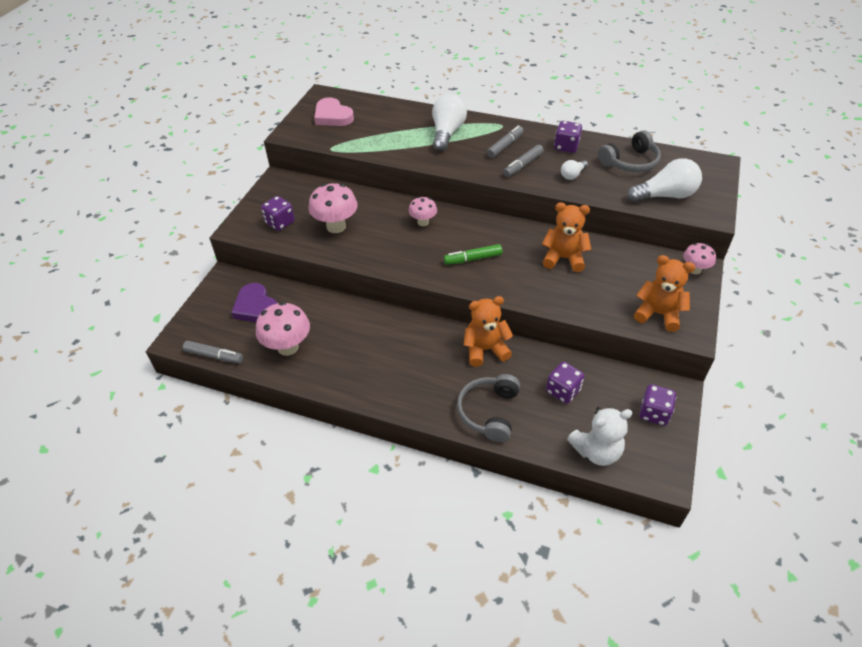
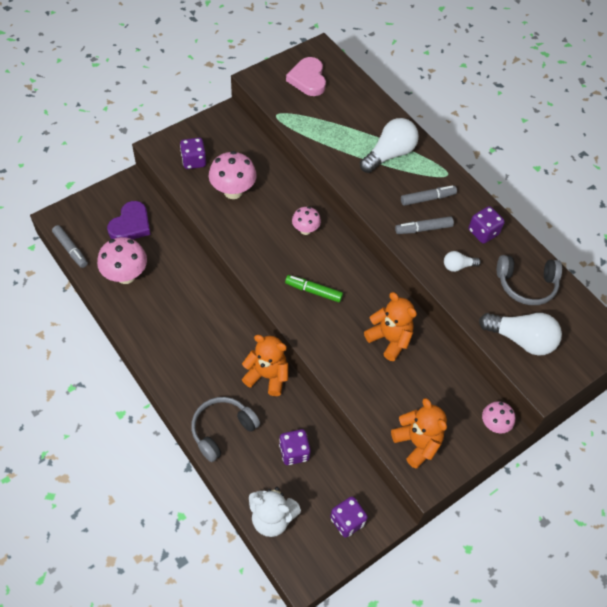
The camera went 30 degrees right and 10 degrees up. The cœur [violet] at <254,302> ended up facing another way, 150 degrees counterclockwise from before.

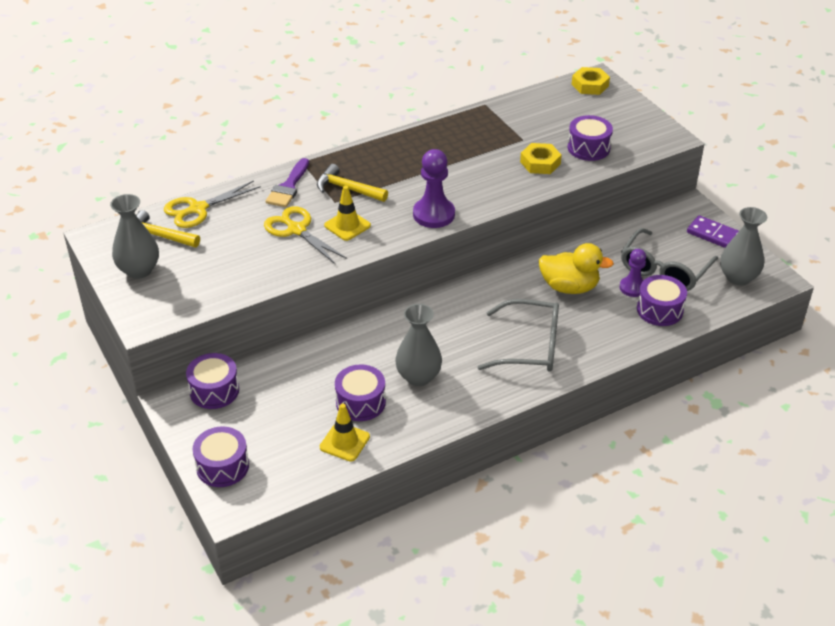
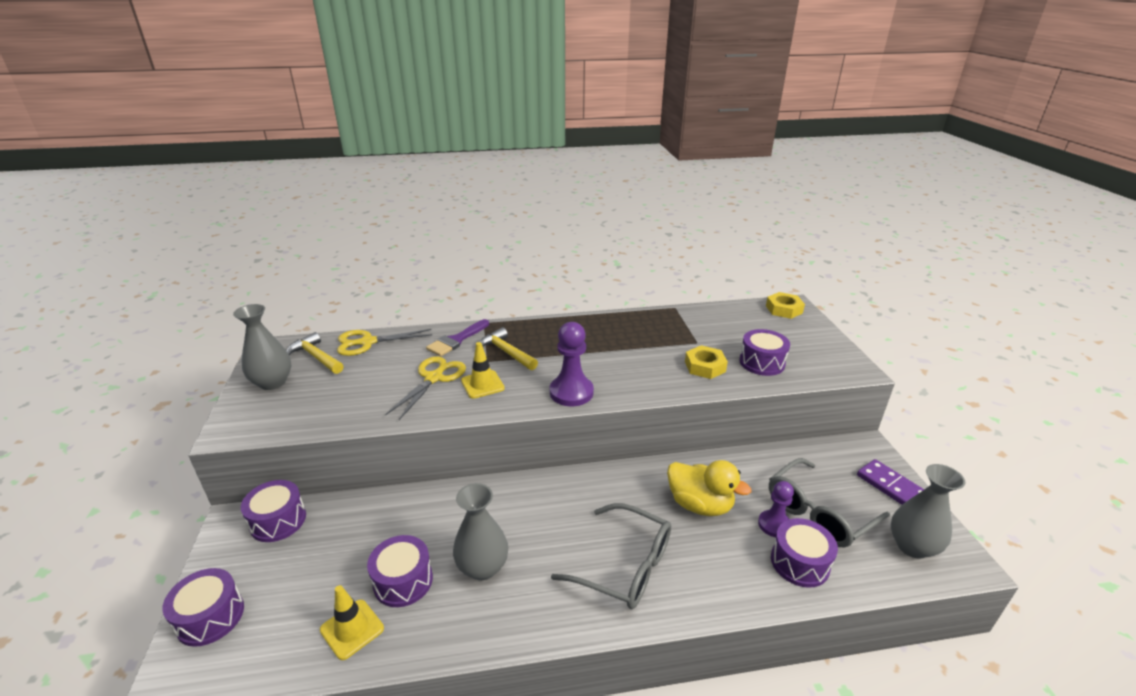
The camera went 20 degrees right and 10 degrees down. The ciseaux [jaune] at <305,235> ended up facing another way, 45 degrees clockwise from before.

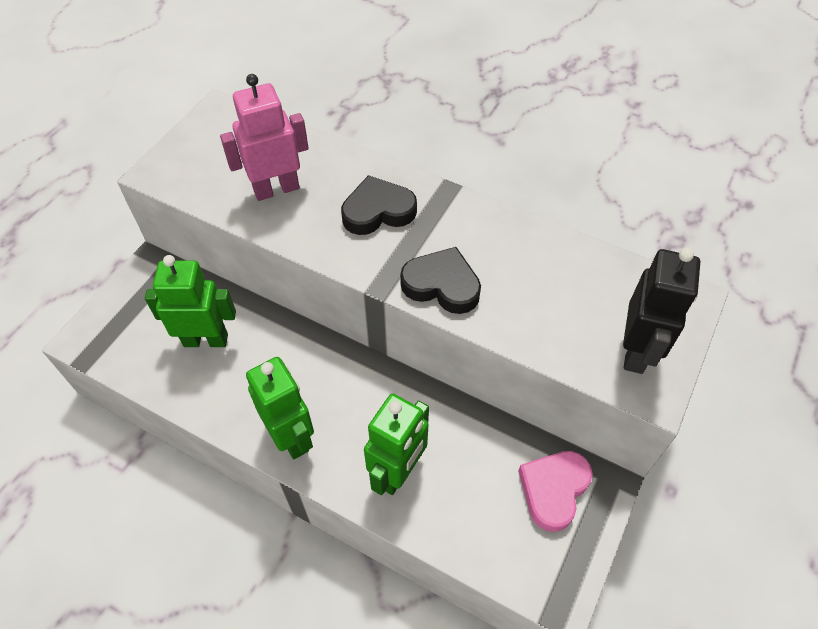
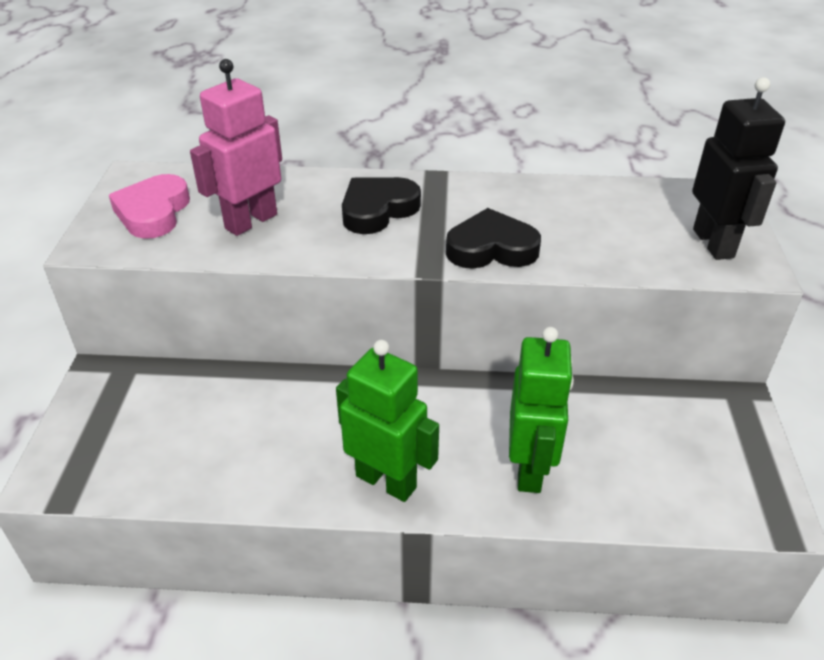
The camera went 25 degrees left and 15 degrees down. The second view lost the robot [vert] at <190,301>. The cœur [rose] ended up elsewhere, having gone from <555,491> to <149,206>.

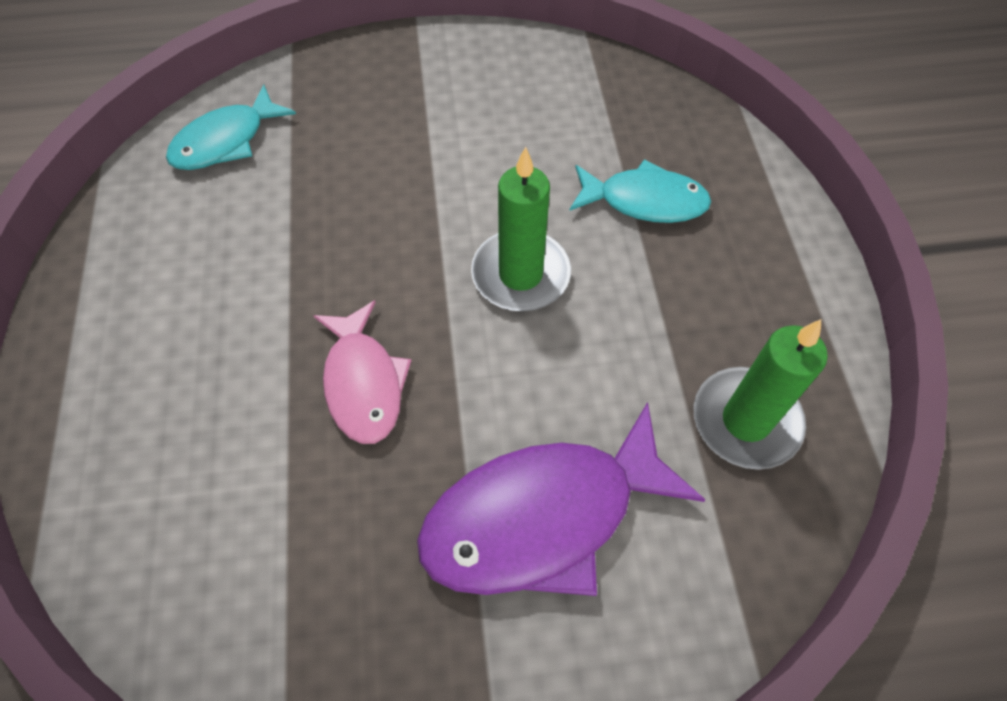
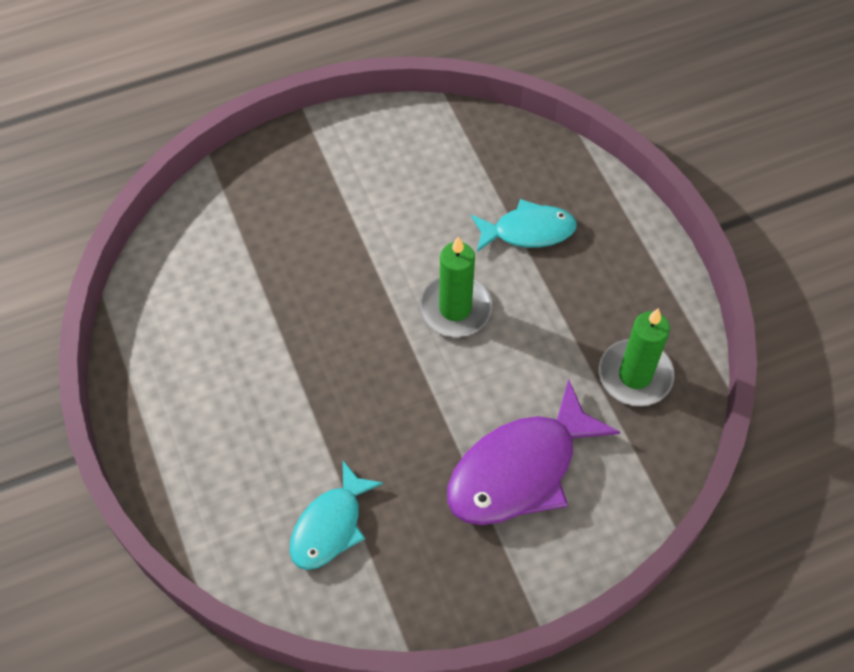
The camera went 15 degrees left and 0 degrees up. The second view lost the poisson [rose] at <362,372>. The poisson [turquoise] ended up elsewhere, having gone from <231,127> to <336,515>.

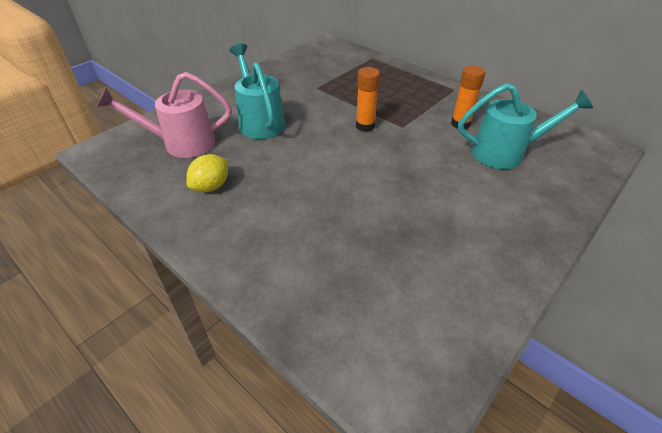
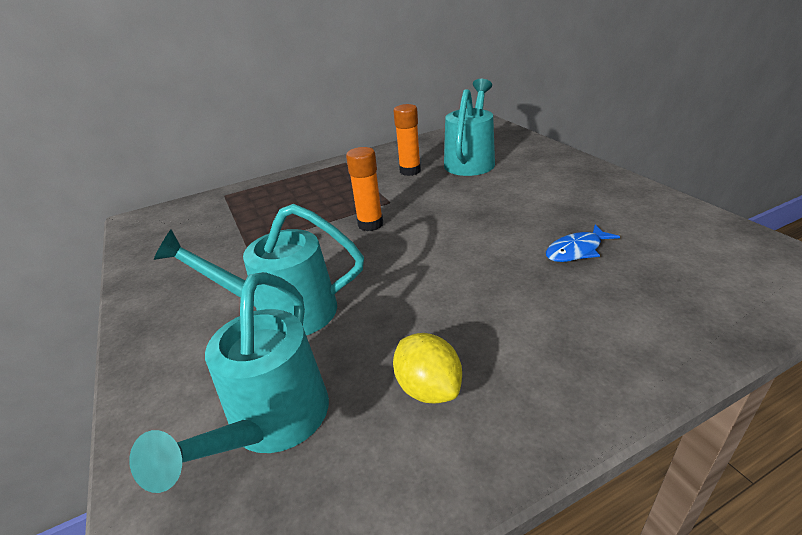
The camera went 65 degrees left and 10 degrees down. The second view gained the poisson [bleu] at <583,243>. What was the arrosoir [rose] at <164,115> turned into the arrosoir [turquoise] at <229,382>.

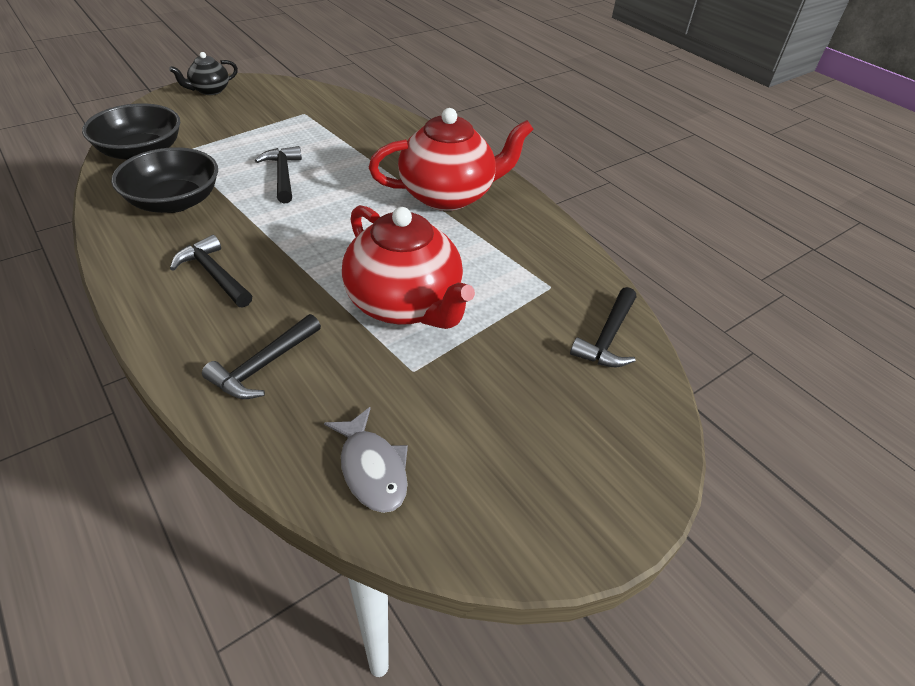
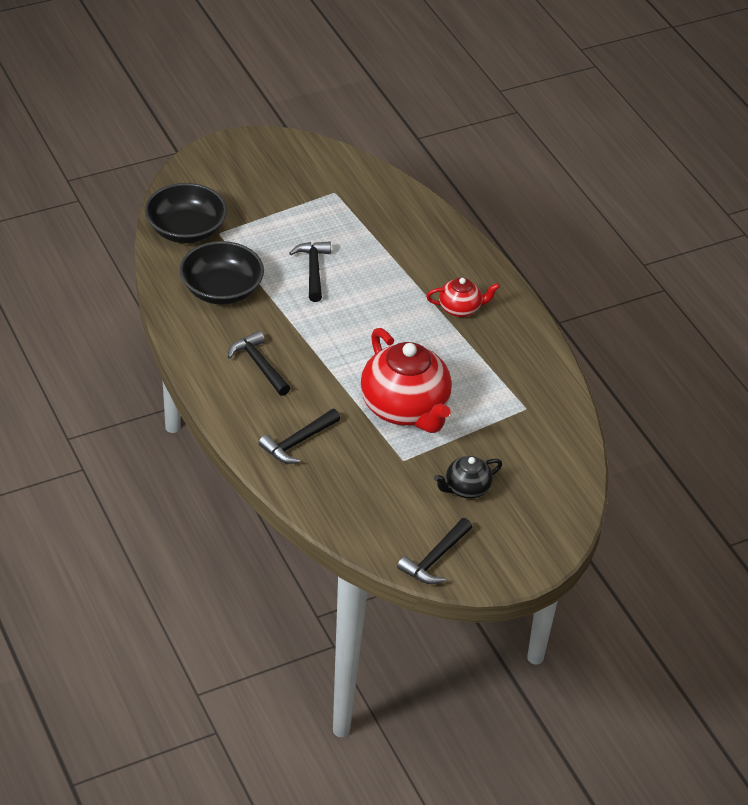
The camera went 10 degrees right and 0 degrees up. The second view lost the poisson [gris] at <366,460>. The théière [noir] ended up elsewhere, having gone from <203,73> to <468,477>. The marteau [noir] ended up elsewhere, having gone from <603,327> to <434,551>. The size of the théière [rouge] at <451,159> changed by a factor of 0.50.

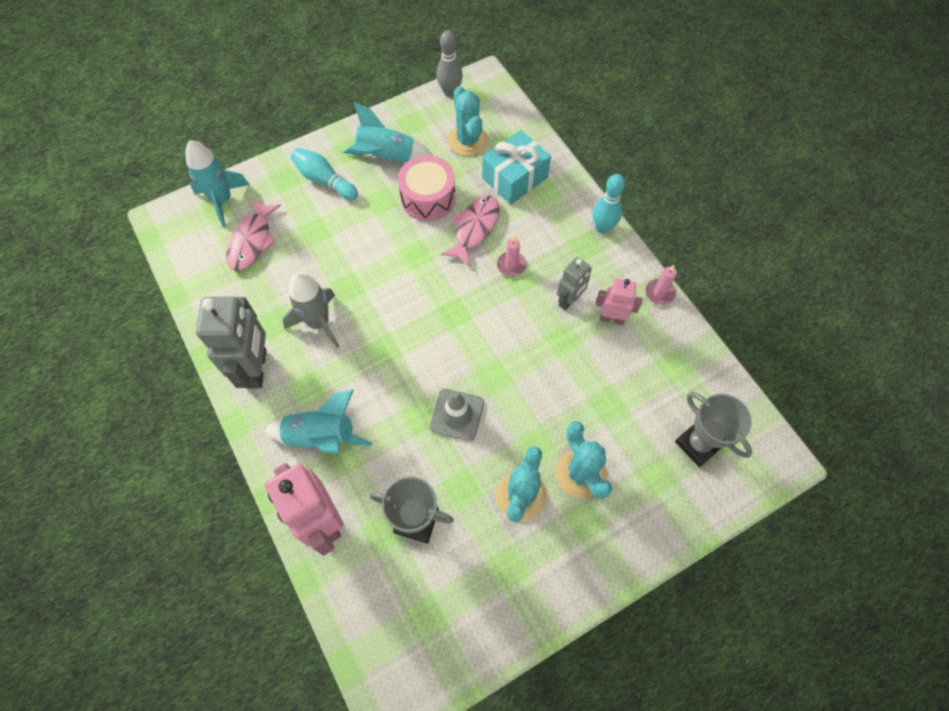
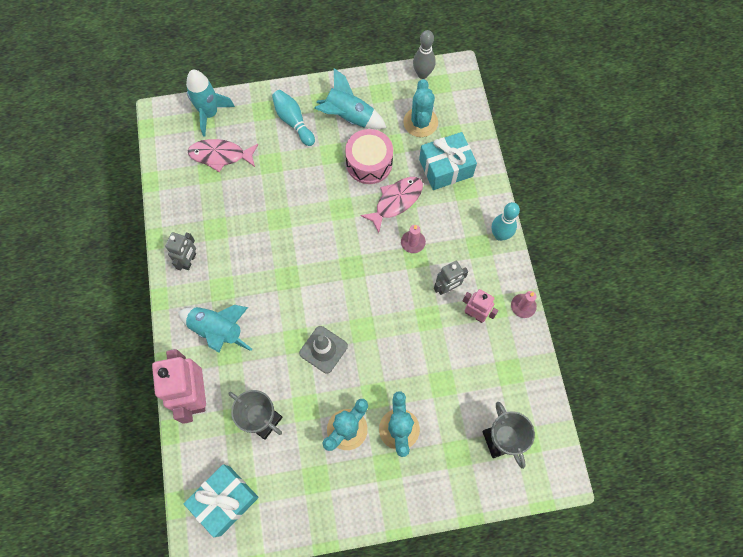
The camera went 20 degrees right and 5 degrees up. The second view lost the fusée [gris] at <311,310>. The second view gained the cadeau [turquoise] at <221,500>. The poisson [rose] at <253,235> ended up facing another way, 60 degrees clockwise from before. The size of the robot [gris] at <231,342> changed by a factor of 0.56.

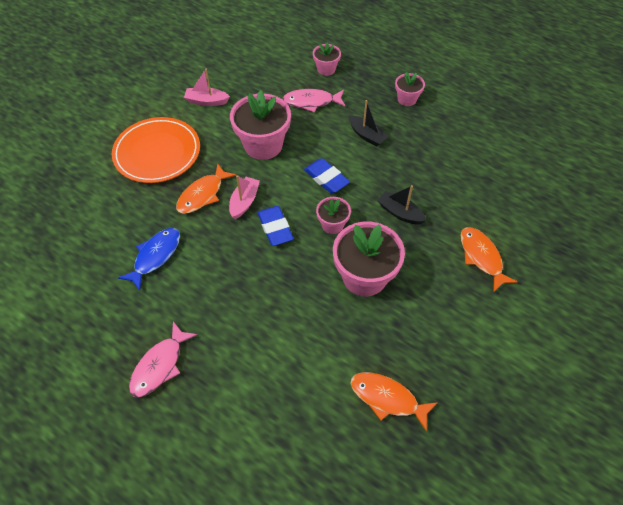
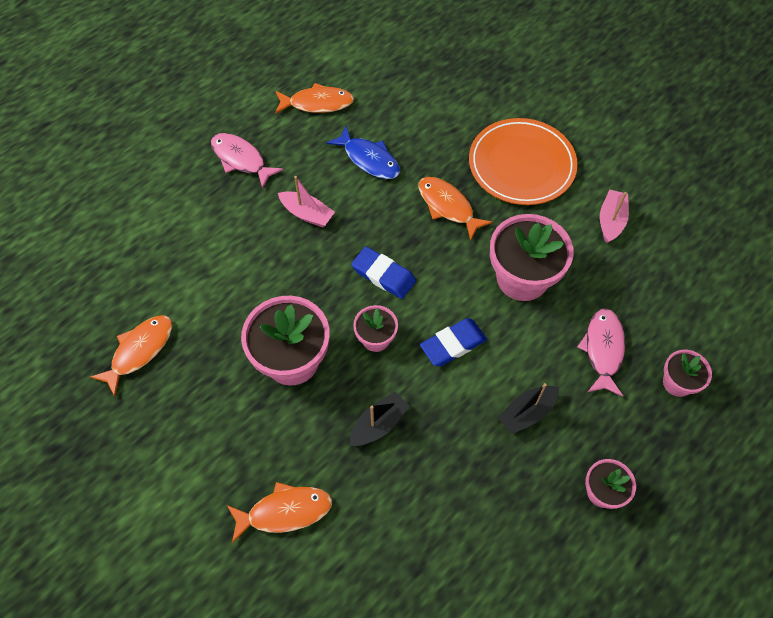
The camera went 100 degrees right and 5 degrees up. The second view gained the poisson [orange] at <314,98>. The bateau [rose] ended up elsewhere, having gone from <244,197> to <306,201>. The gomme [bleu] at <275,226> ended up facing another way, 45 degrees clockwise from before.

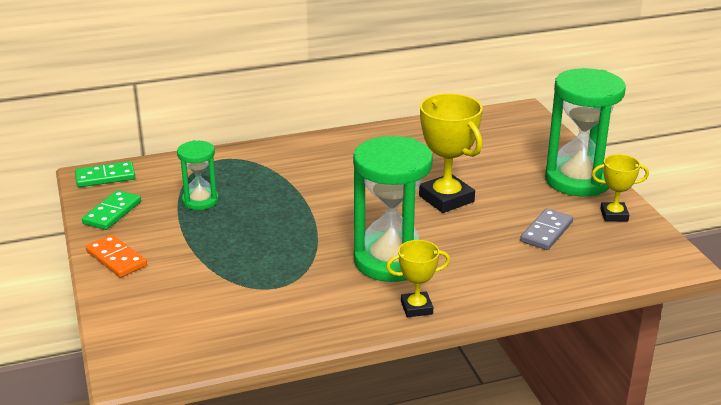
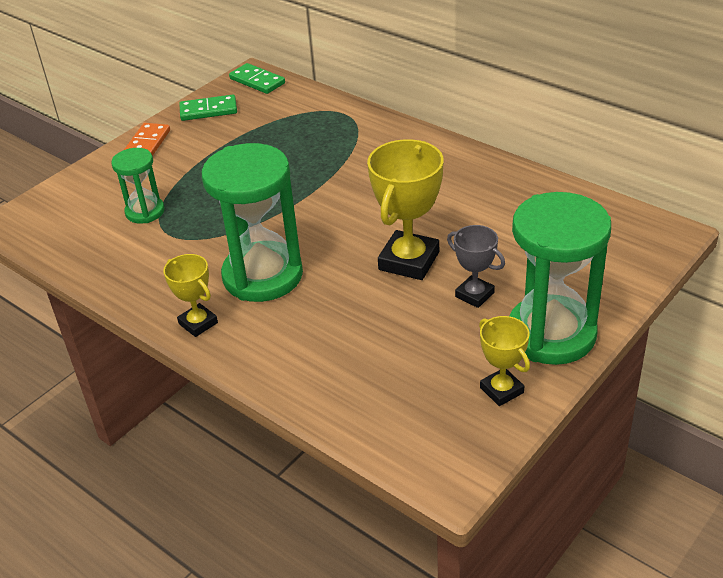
The camera went 60 degrees right and 10 degrees up. The second view lost the domino [gris] at <546,229>. The second view gained the trophée [gris] at <476,266>. The sablier [vert] ended up elsewhere, having gone from <198,175> to <138,186>.

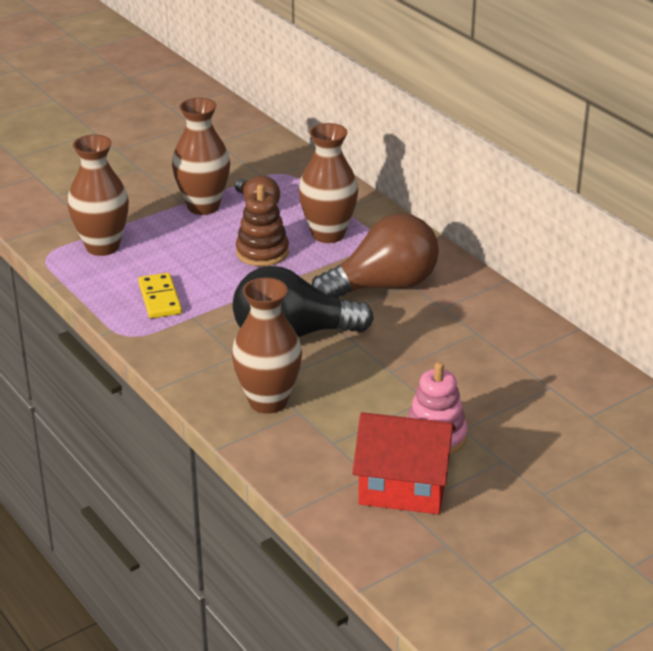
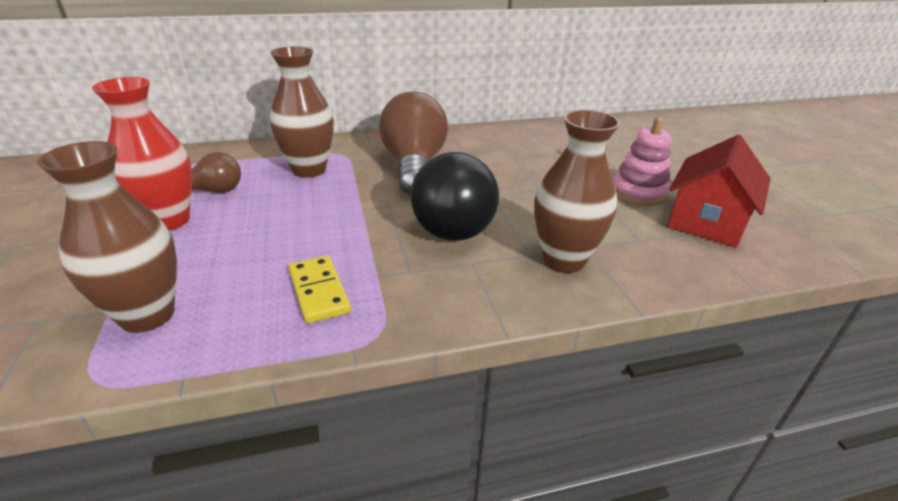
The camera went 70 degrees left and 0 degrees up. The second view lost the jouet à empiler [marron] at <262,225>. What was the vase [marron] at <201,156> turned into the vase [rouge] at <142,154>. The domino [jaune] at <160,295> ended up facing another way, 60 degrees clockwise from before.

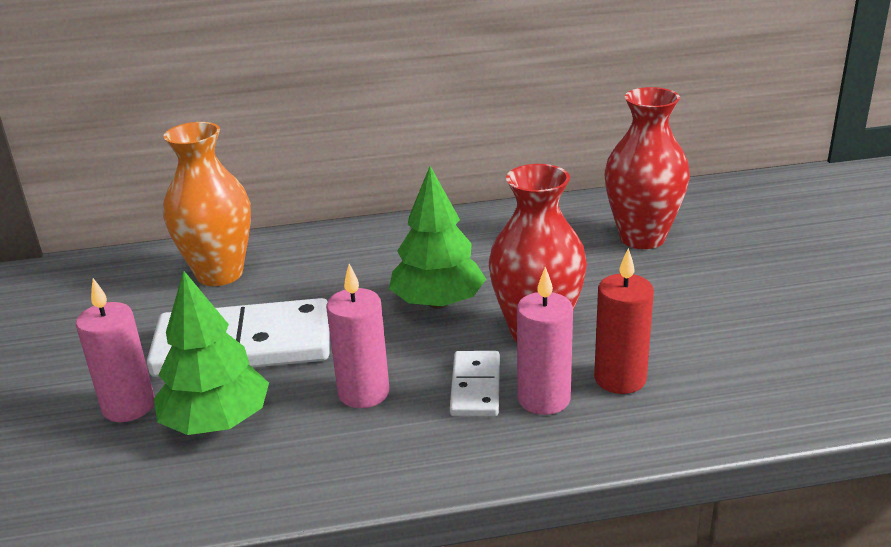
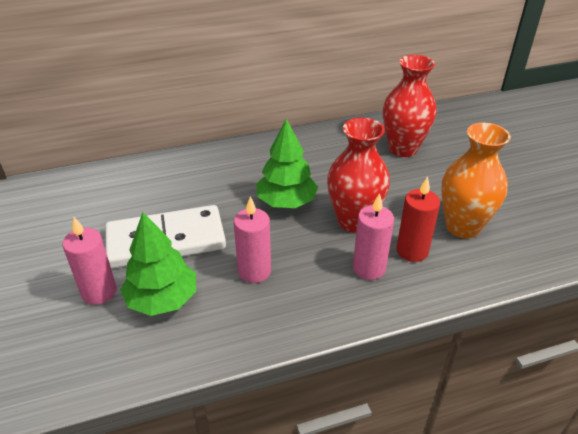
The camera went 10 degrees left and 10 degrees up. The second view lost the domino [blanc] at <475,383>. The vase [orange] ended up elsewhere, having gone from <207,204> to <476,180>.

